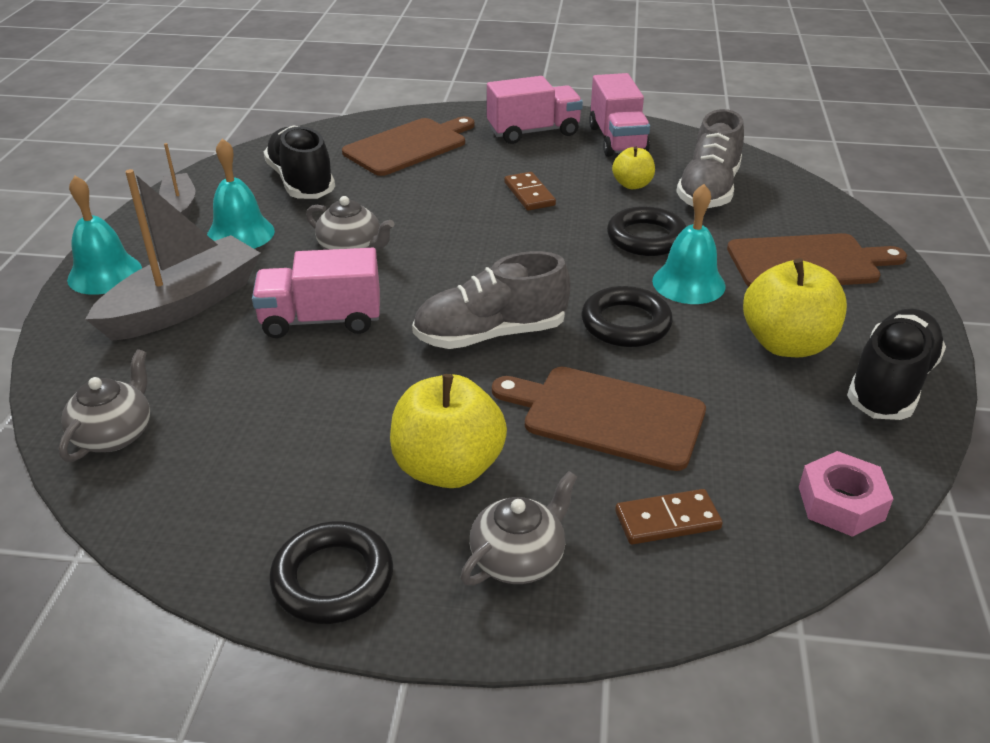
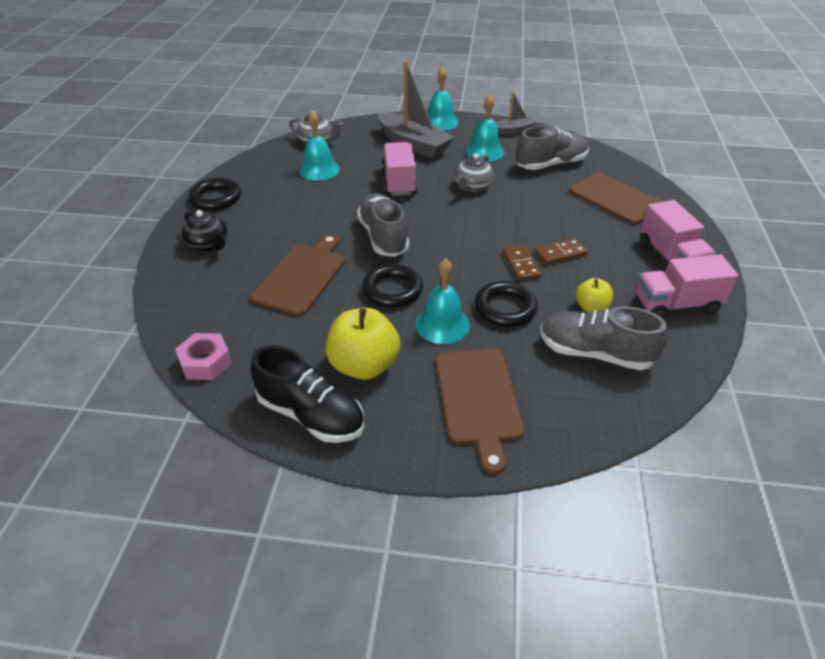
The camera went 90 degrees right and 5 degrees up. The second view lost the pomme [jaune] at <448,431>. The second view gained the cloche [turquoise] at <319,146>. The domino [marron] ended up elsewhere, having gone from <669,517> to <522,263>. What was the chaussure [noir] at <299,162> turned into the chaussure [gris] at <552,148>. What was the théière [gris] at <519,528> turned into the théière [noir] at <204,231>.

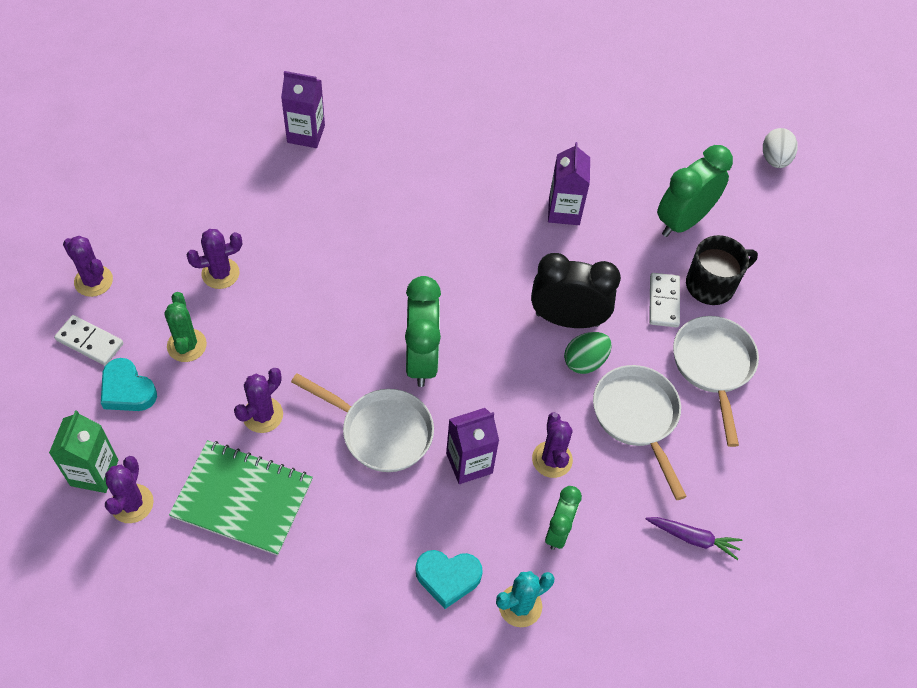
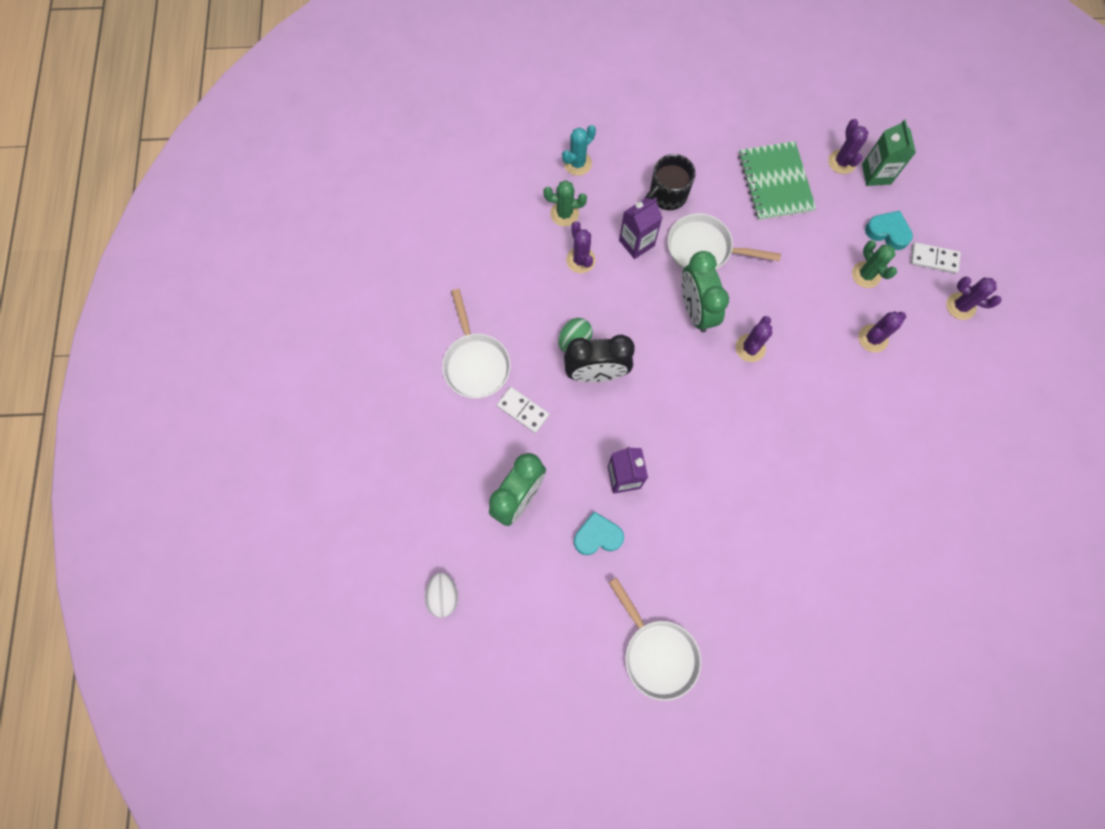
The camera went 170 degrees right and 15 degrees up. The second view lost the brique de lait [violet] at <303,109>. The second view lost the carotte [violet] at <694,538>. The cactus [violet] ended up elsewhere, having gone from <258,400> to <754,339>. The cœur [turquoise] ended up elsewhere, having gone from <449,579> to <599,533>. The poêle [blanc] ended up elsewhere, having gone from <640,432> to <655,639>. The tasse [noir] ended up elsewhere, having gone from <722,270> to <670,182>. Where the réveil [vert] stood at <563,518>, the cactus [vert] came to stand at <565,203>. The carnet [vert] at <241,498> ended up facing another way, 75 degrees clockwise from before. The domino [blanc] at <664,300> ended up facing another way, 45 degrees counterclockwise from before.

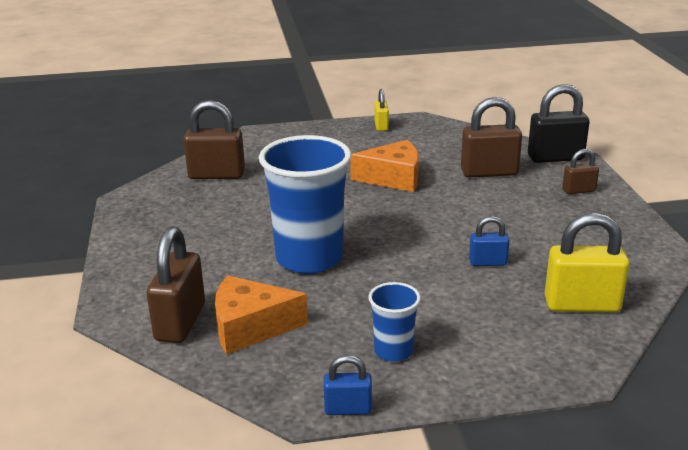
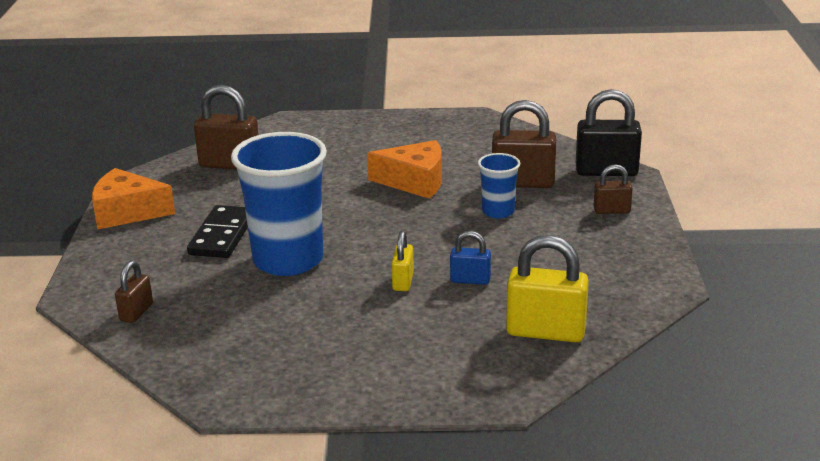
The camera went 10 degrees right and 0 degrees up. The second view lost the cadenas [bleu] at <348,385>. The second view gained the domino [noir] at <217,231>. The fromage [orange] ended up elsewhere, having gone from <261,315> to <133,199>. The gobelet [bleu] ended up elsewhere, having gone from <394,322> to <499,185>. The cadenas [jaune] ended up elsewhere, having gone from <381,110> to <402,261>. The size of the cadenas [marron] at <175,285> changed by a factor of 0.55.

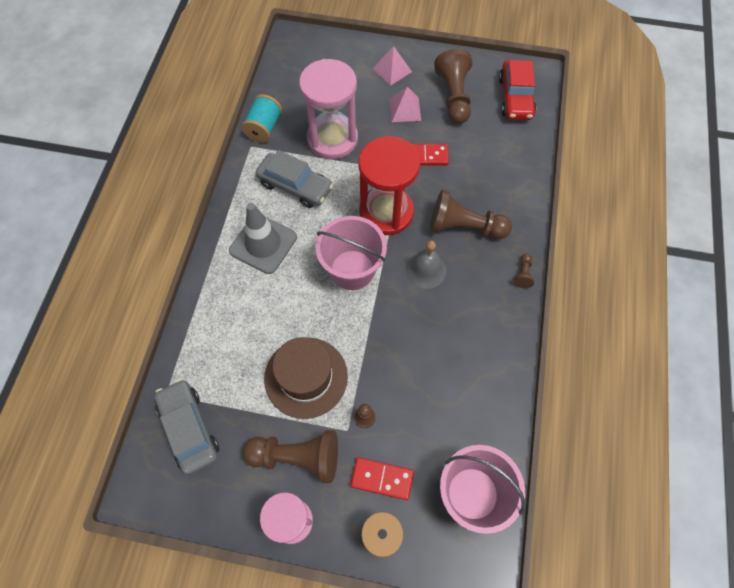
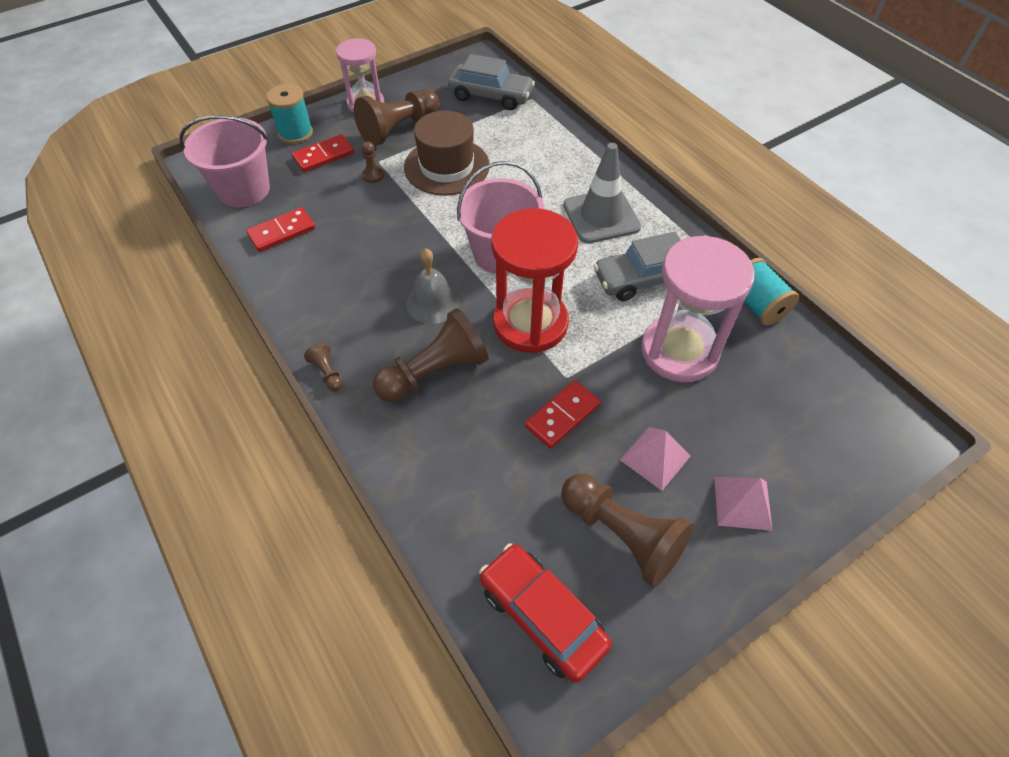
The camera went 135 degrees right and 10 degrees down. The second view gained the domino [rouge] at <280,229>.

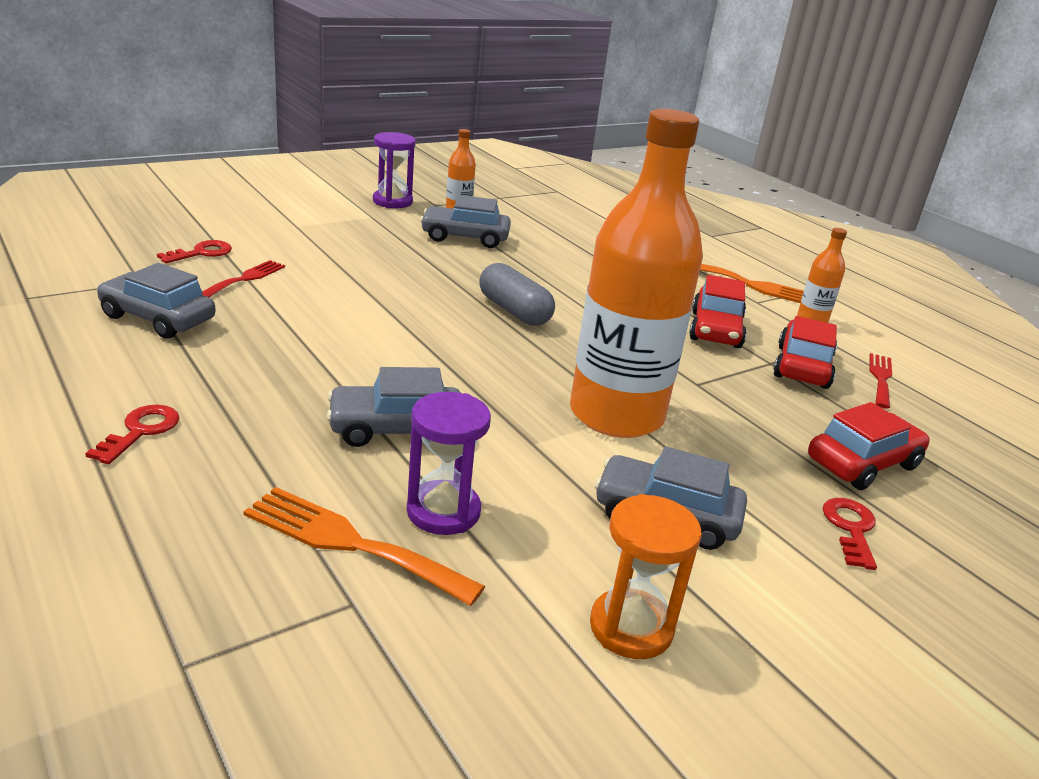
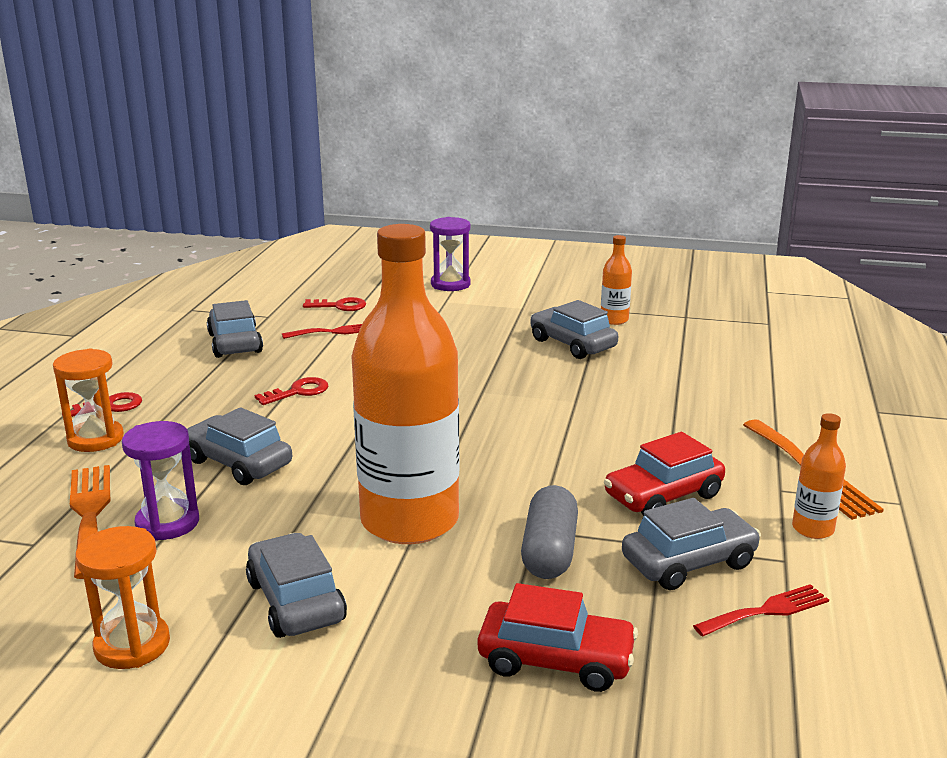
The camera went 50 degrees right and 5 degrees down. The second view gained the sablier [orange] at <88,400>. The sablier [violet] ended up elsewhere, having gone from <394,170> to <450,254>. The gélule [gris] ended up elsewhere, having gone from <517,294> to <549,532>. The clé [rouge] ended up elsewhere, having gone from <850,534> to <291,391>. What was the voiture [rouge] at <805,352> turned into the voiture [gris] at <691,544>.

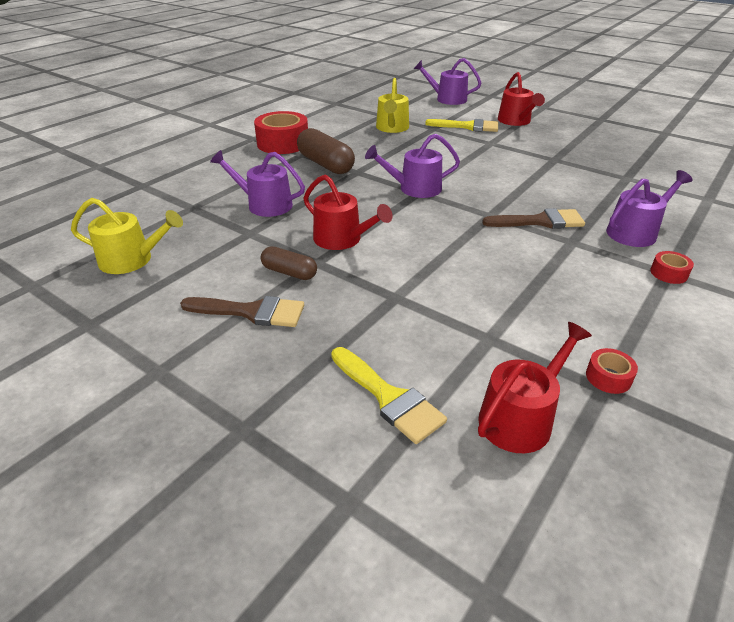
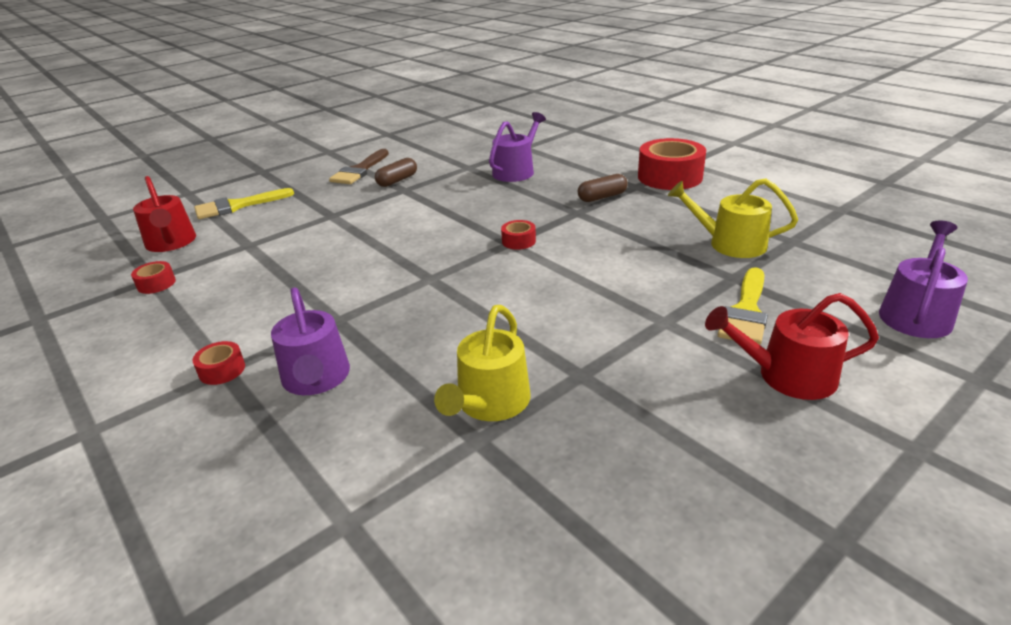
The camera went 105 degrees right and 5 degrees down. The second view lost the arrosoir [rouge] at <348,212>. The second view lost the pinceau [marron] at <533,218>. The arrosoir [jaune] ended up elsewhere, having gone from <127,236> to <482,363>. Where the arrosoir [violet] stood at <412,166>, the ruban adhésif [rouge] came to stand at <518,235>. The size of the gélule [marron] at <326,151> changed by a factor of 0.59.

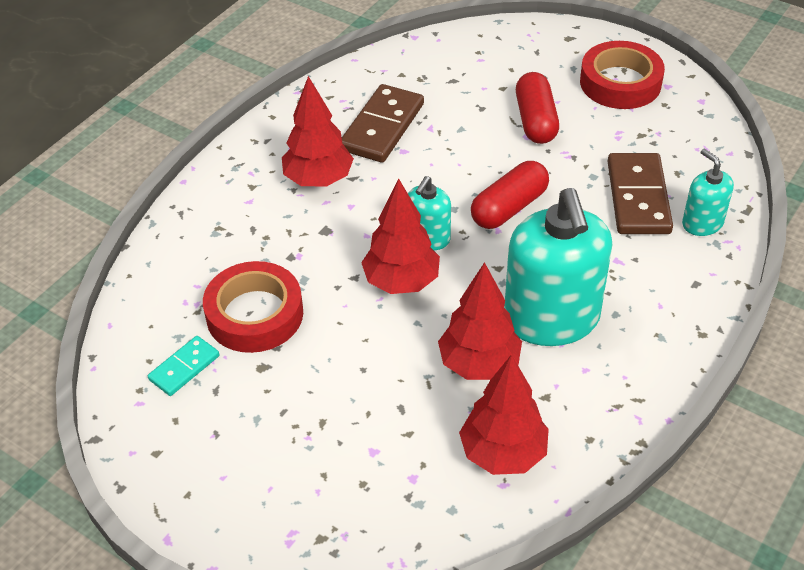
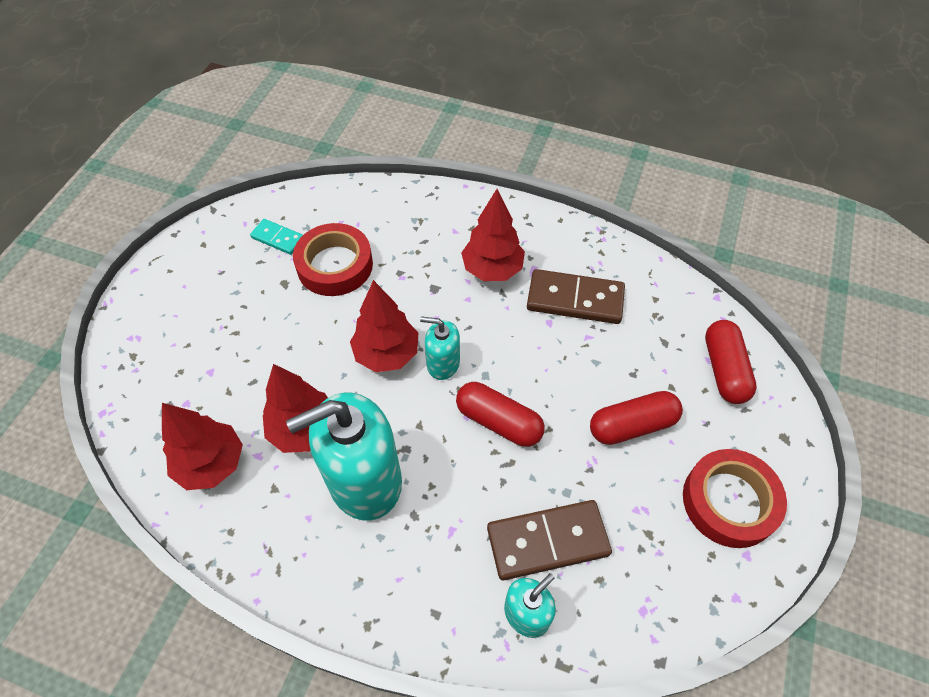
The camera went 75 degrees right and 10 degrees up. The second view gained the gélule [rouge] at <731,362>.

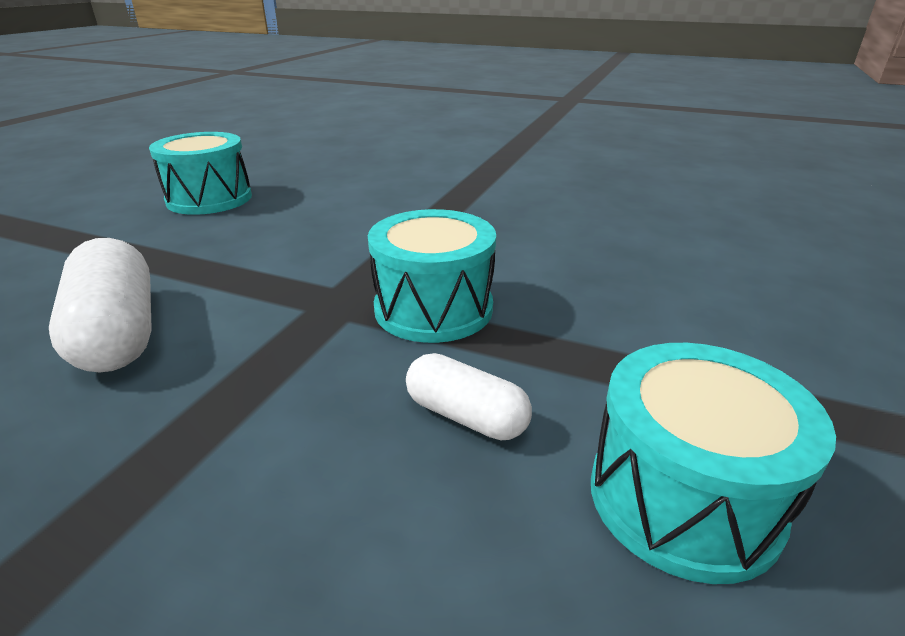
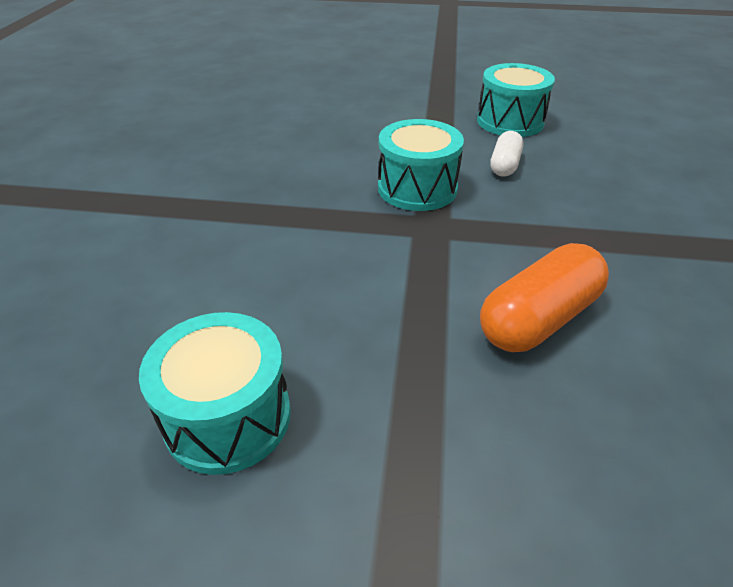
The camera went 105 degrees left and 10 degrees up. What was the gélule [blanc] at <100,305> turned into the gélule [orange] at <544,297>.

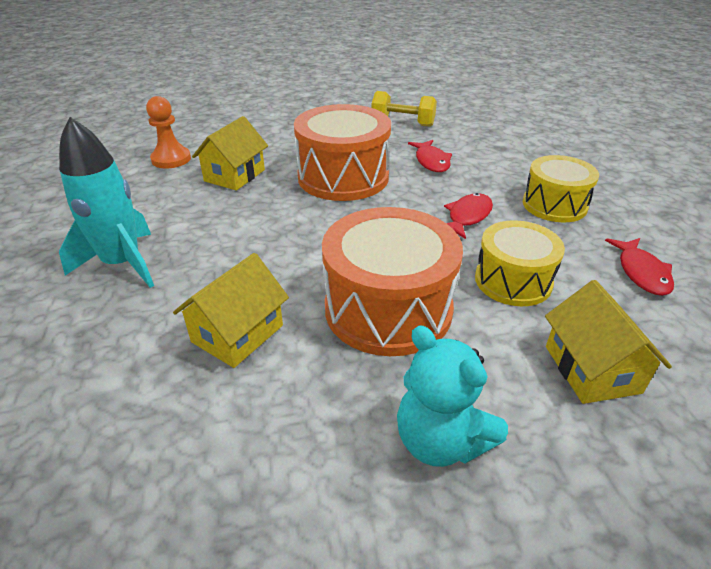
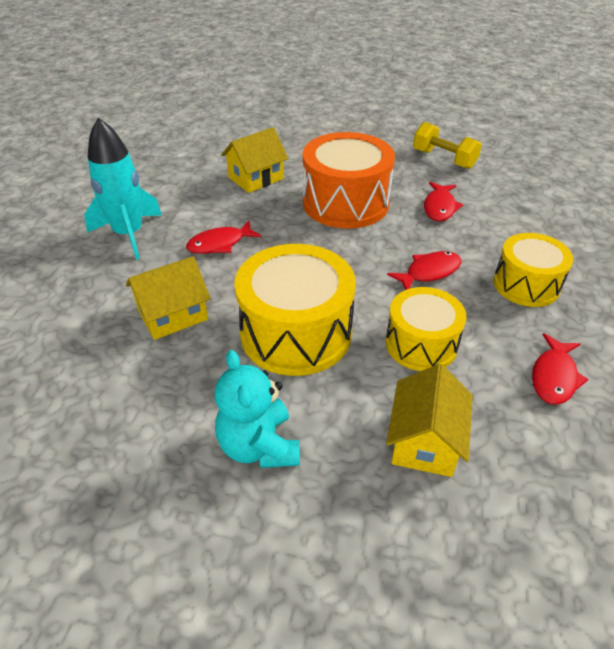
The camera went 25 degrees right and 5 degrees up. The second view lost the pion [orange] at <168,132>. The second view gained the poisson [rouge] at <224,237>. What was the tambour [orange] at <392,281> turned into the tambour [jaune] at <295,310>.

